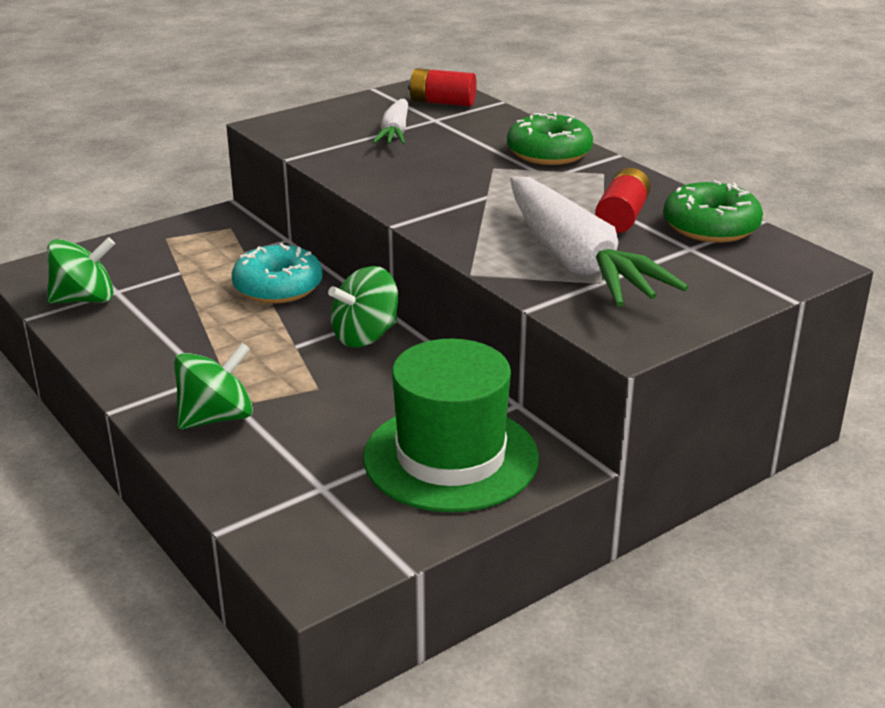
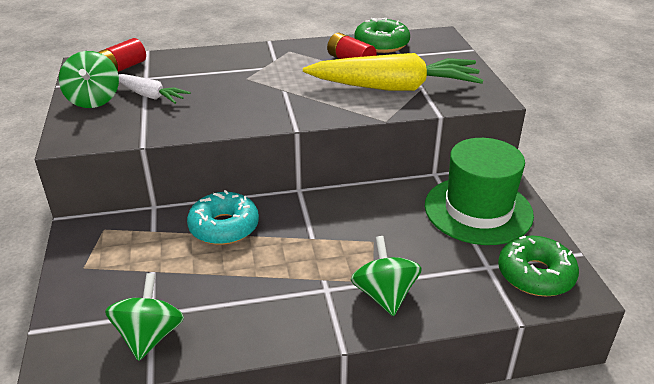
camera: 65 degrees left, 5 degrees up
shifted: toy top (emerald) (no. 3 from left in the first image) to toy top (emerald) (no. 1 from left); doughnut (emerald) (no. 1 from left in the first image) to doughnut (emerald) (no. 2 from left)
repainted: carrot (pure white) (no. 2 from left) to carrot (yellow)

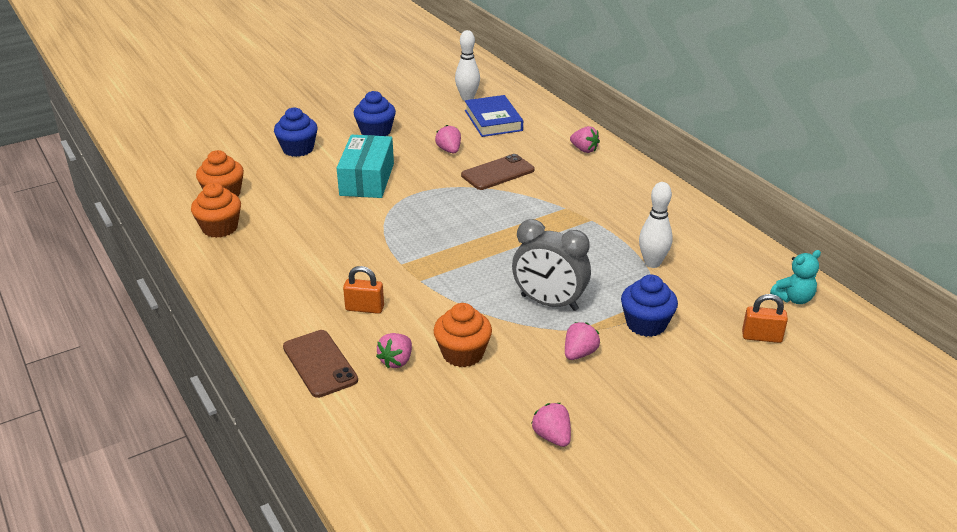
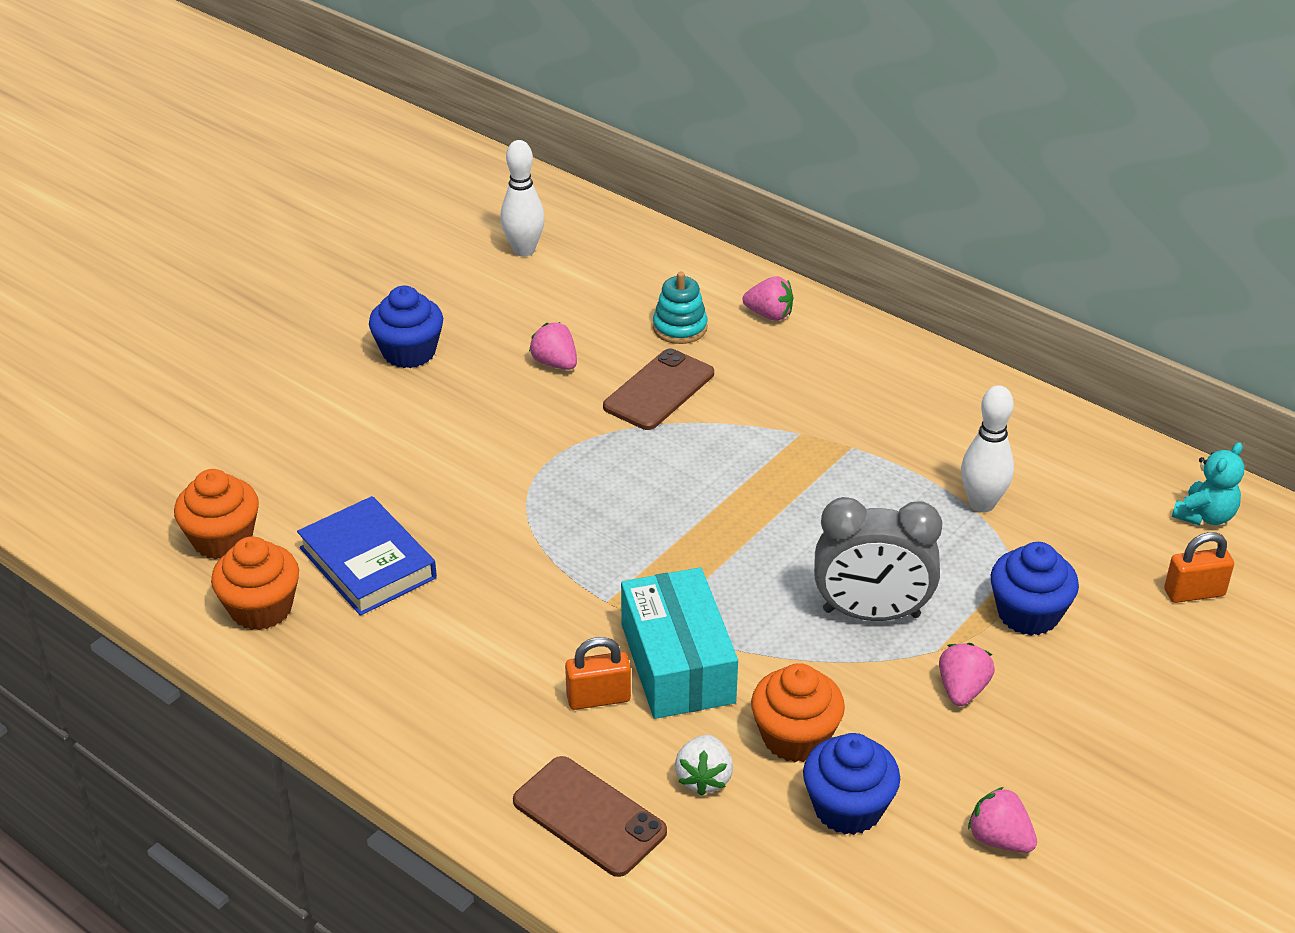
camera: 20 degrees left, 5 degrees up
new: stacking rings (teal)
shifted: fairy cake (royal blue) (no. 1 from left in the first image) to fairy cake (royal blue) (no. 2 from left); package (teal); hardcover (royal blue)
repainted: berry (rosy) (no. 1 from left) to berry (pure white)

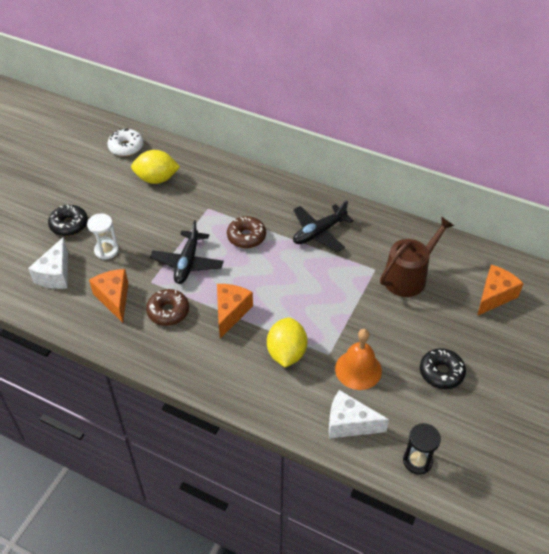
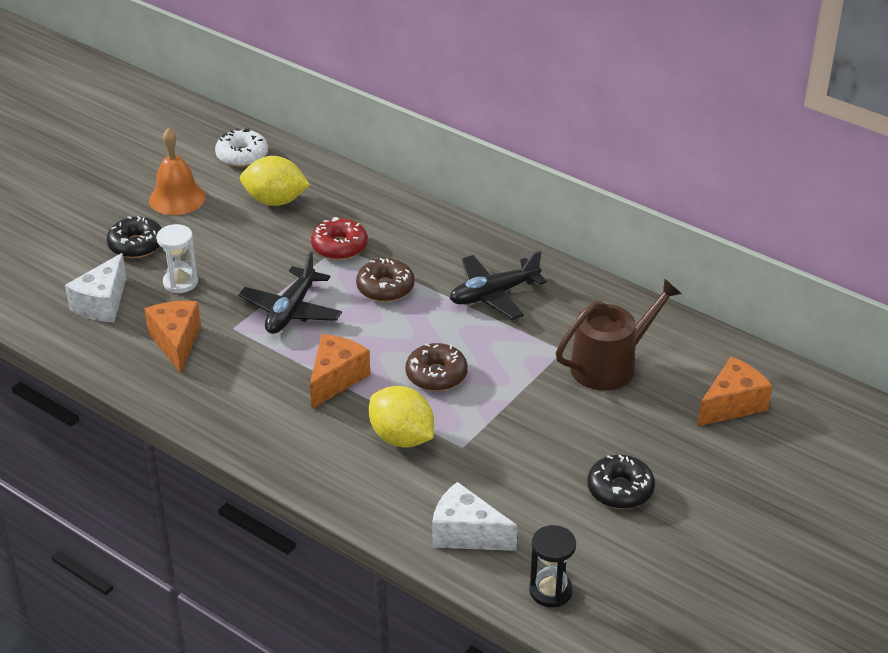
camera: 10 degrees right, 10 degrees down
new: doughnut (crimson)
shifted: doughnut (dark brown) (no. 1 from left in the first image) to doughnut (dark brown) (no. 2 from left); bell (orange)
rotated: lemon (yellow) (no. 2 from left) 60 degrees counterclockwise

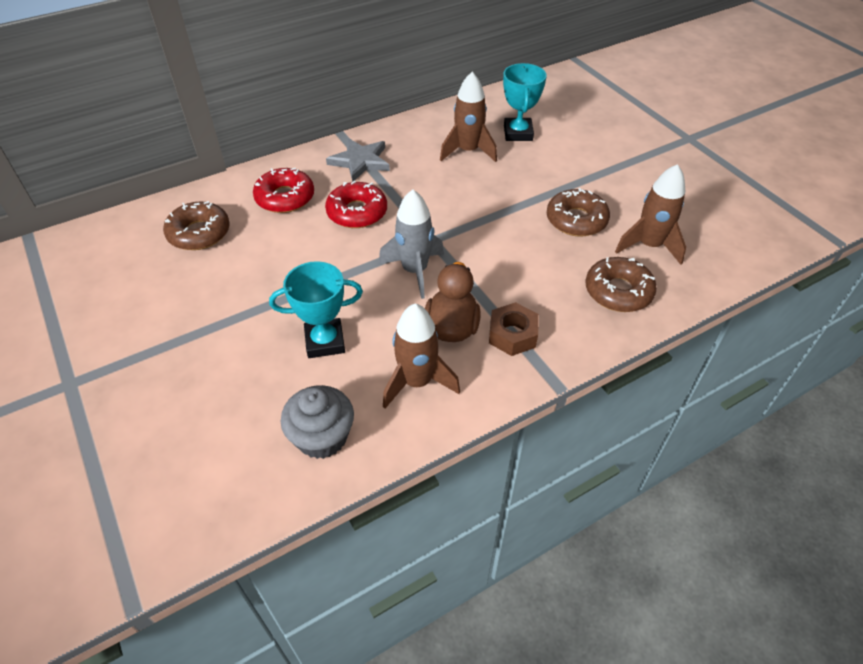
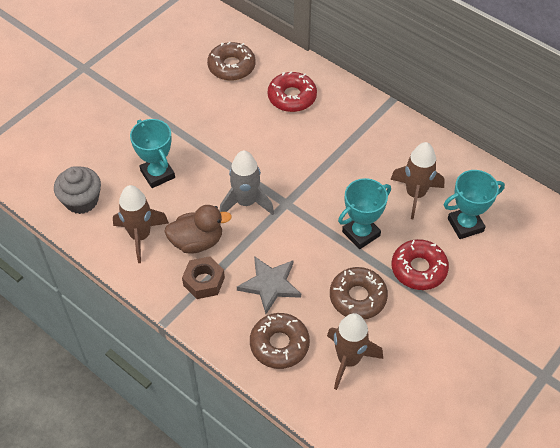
camera: 70 degrees right, 5 degrees up
new: award cup (teal) (no. 2 from left)
shifted: doughnut (crimson) (no. 2 from left); five-pointed star (gray)

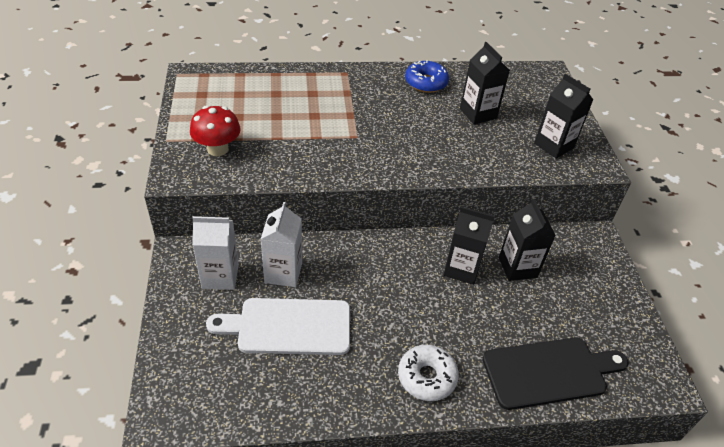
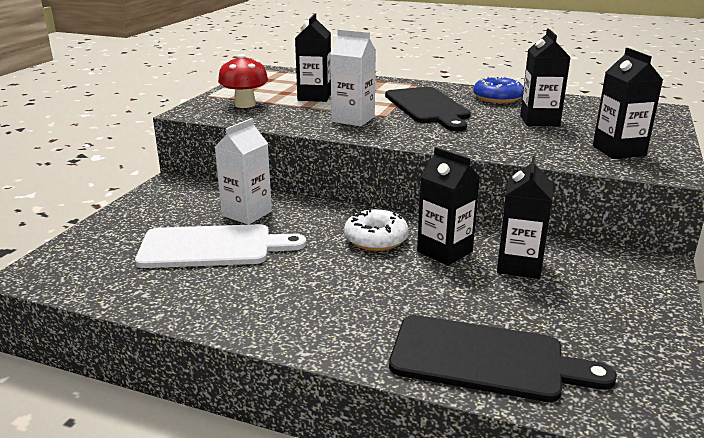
camera: 30 degrees right, 20 degrees down
new: milk carton (ebony) (no. 1 from left); bread board (ebony) (no. 1 from left)
shifted: milk carton (pure white) (no. 1 from left in the first image) to milk carton (pure white) (no. 2 from left); doughnut (pure white)
rotated: bread board (pure white) 150 degrees clockwise

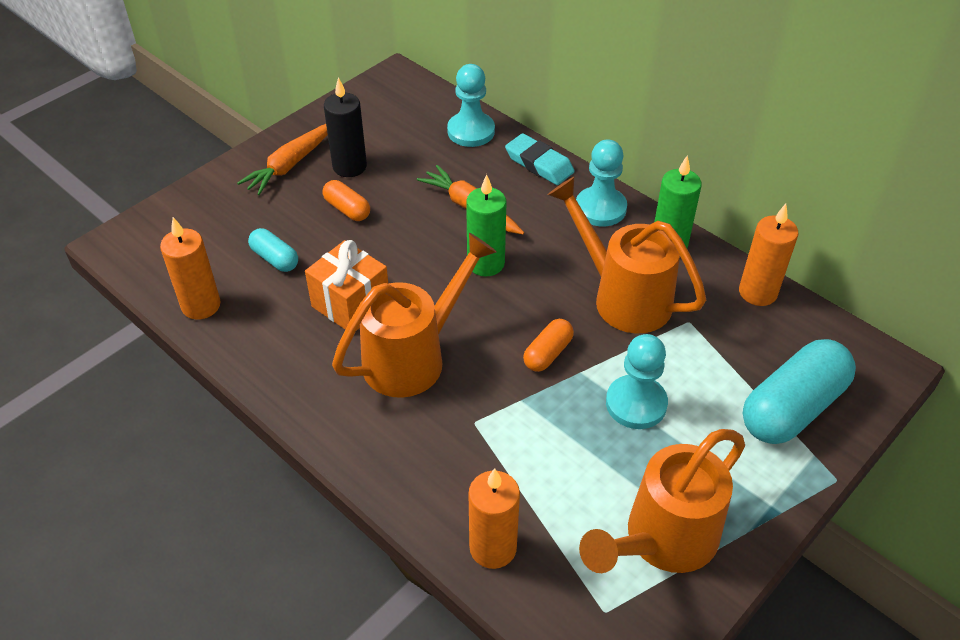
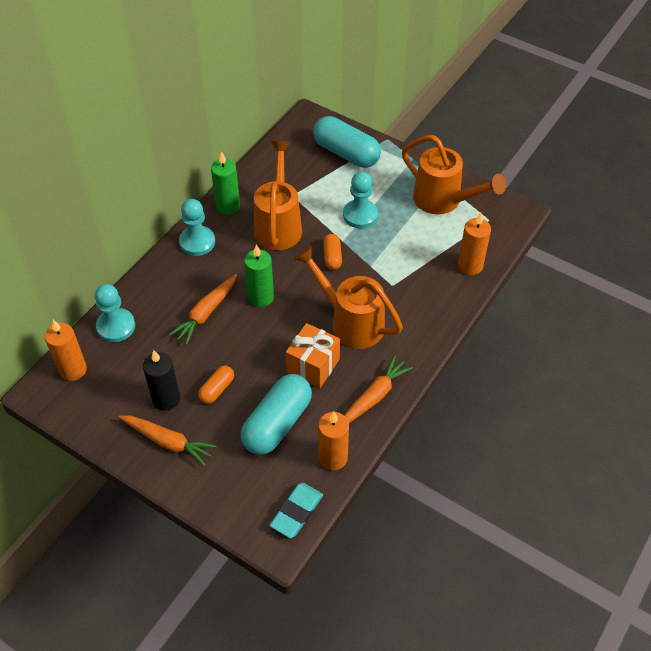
camera: 100 degrees left, 5 degrees up
new: carrot (orange) (no. 3 from left)
shifted: eraser (teal); candle (orange) (no. 3 from left in the first image) to candle (orange) (no. 1 from left)
rotated: pill (orange) (no. 2 from left) 60 degrees clockwise; sprinkling can (orange) (no. 2 from left in the first image) 150 degrees clockwise
scaled: pill (teal) (no. 1 from left) x1.99

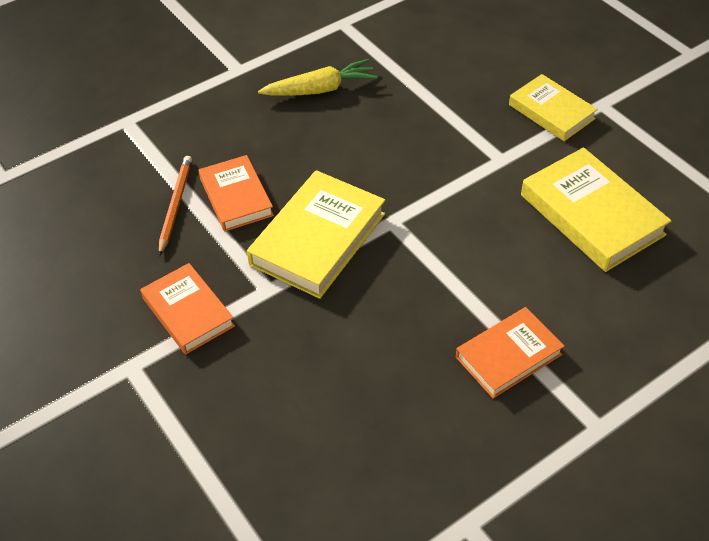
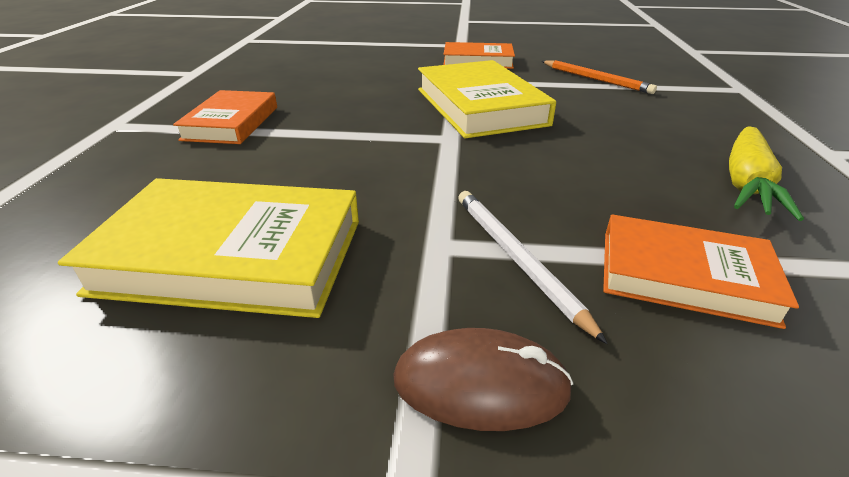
camera: 130 degrees right, 15 degrees down
new: pencil (pure white)
shifted: hardcover (orange) (no. 2 from left in the first image) to hardcover (orange) (no. 3 from left)
swapped: hardcover (yellow) (no. 2 from left) to computer mouse (dark brown)

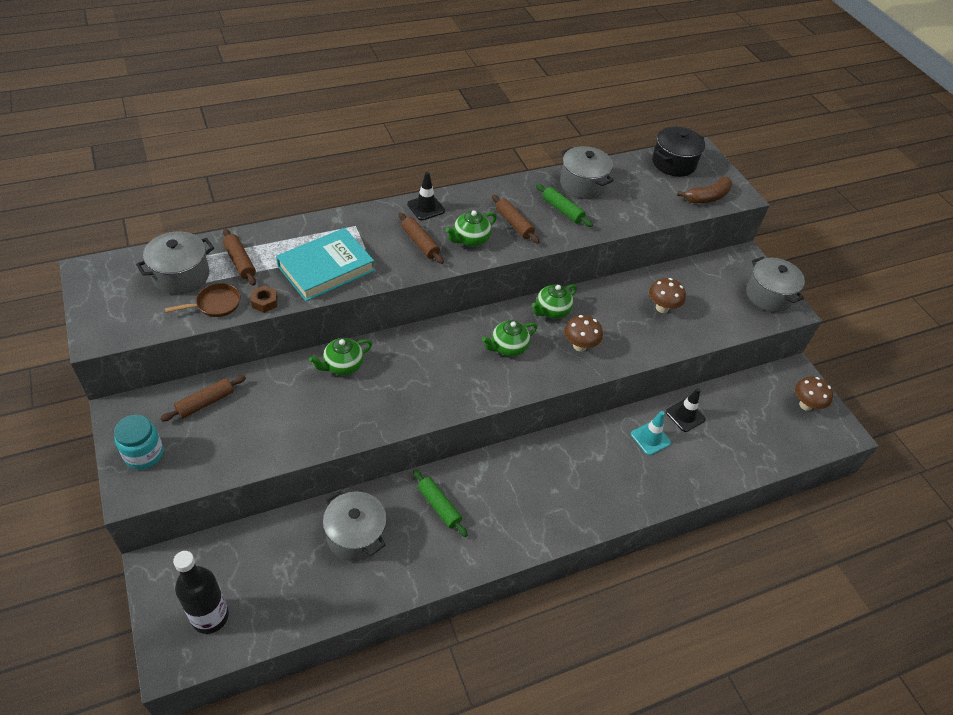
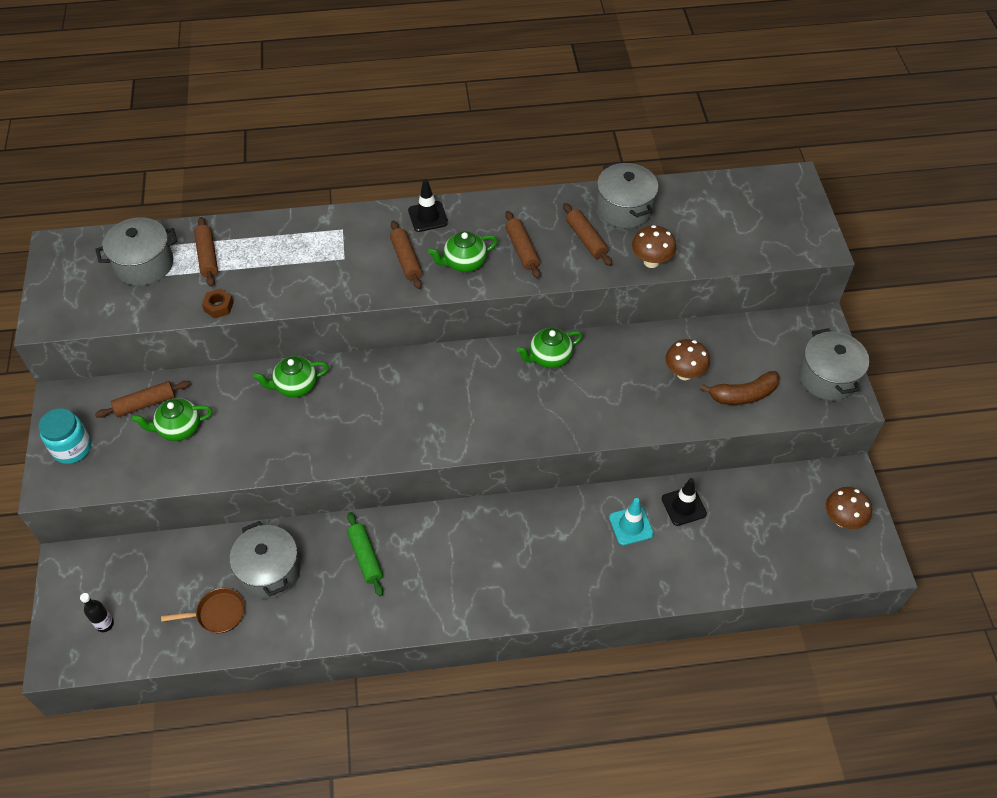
camera: 20 degrees right, 5 degrees up
gone: hardcover (teal); stockpot (ebony)
shifted: pan (dark brown); china teapot (emerald) (no. 3 from left in the first image) to china teapot (emerald) (no. 1 from left); toadstool (dark brown) (no. 1 from left); toy banana (dark brown)
repainted: pastry roller (emerald) (no. 2 from left) to pastry roller (dark brown) (no. 5 from left)
scaled: flask (ebony) x0.49

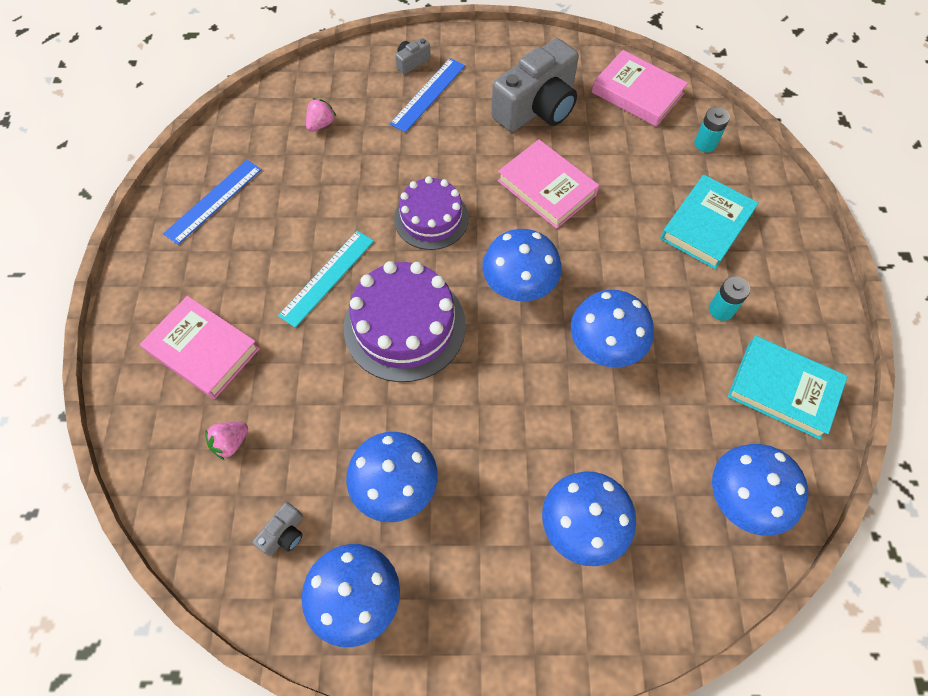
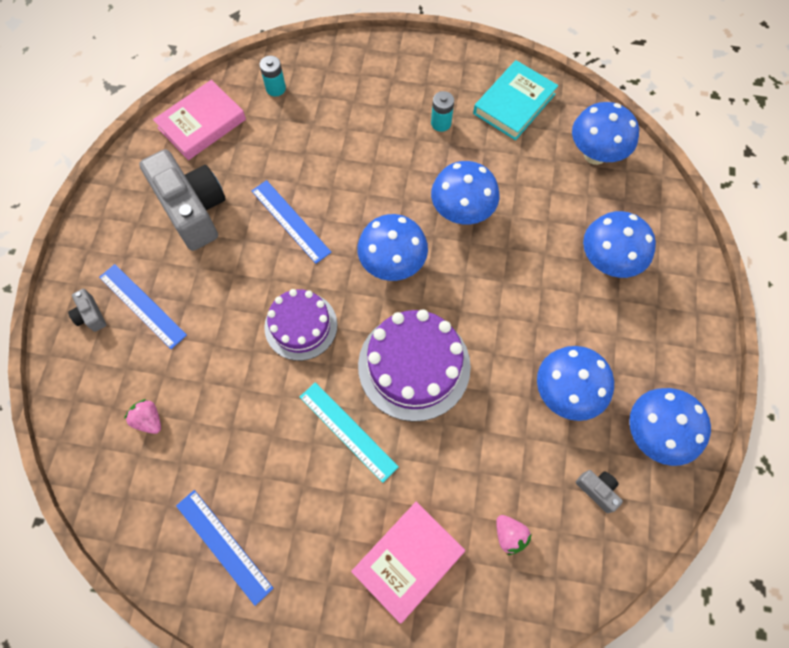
camera: 80 degrees left, 5 degrees up
gone: hardcover (teal) (no. 1 from left)
swapped: hardcover (rosy) (no. 2 from left) to straightedge (royal blue) (no. 3 from left)

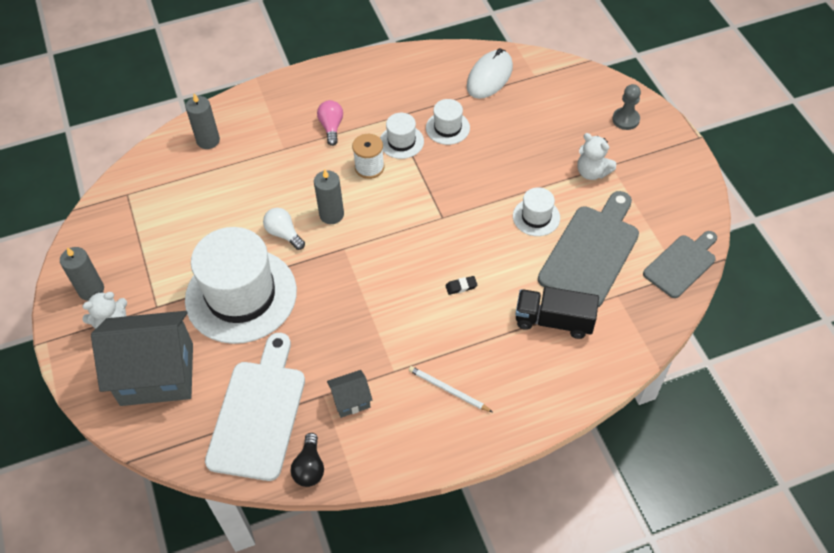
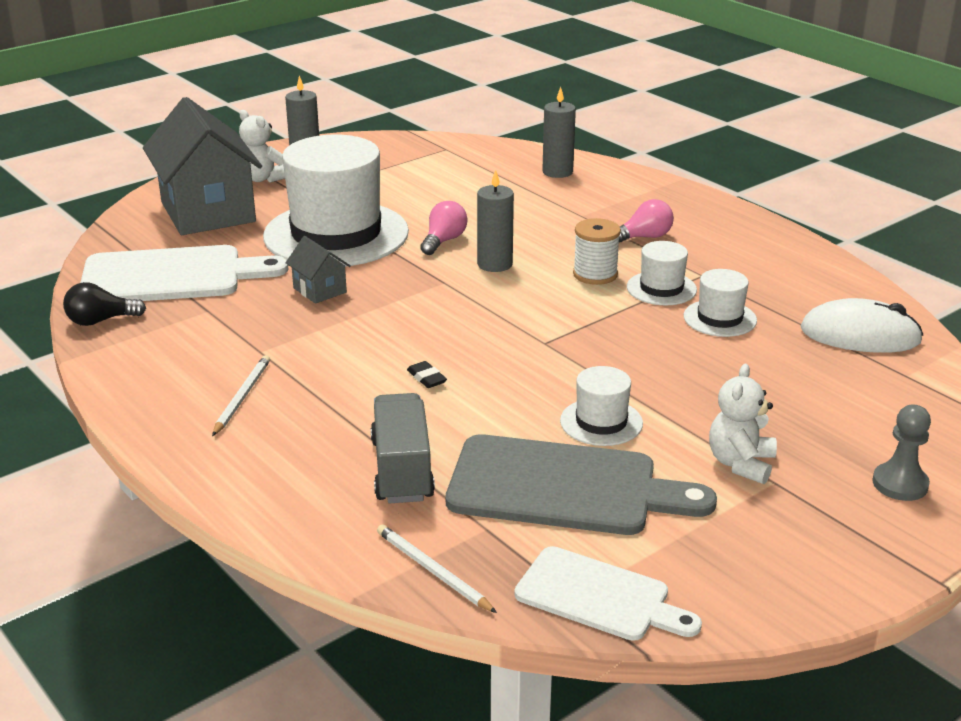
camera: 70 degrees right, 25 degrees down
new: pencil (pure white) (no. 2 from left)
shifted: house (gray) (no. 2 from left)
repainted: bulb (pure white) to bulb (rosy) (no. 1 from left); lorry (ebony) to lorry (gray); bread board (gray) (no. 2 from left) to bread board (pure white) (no. 2 from left)

